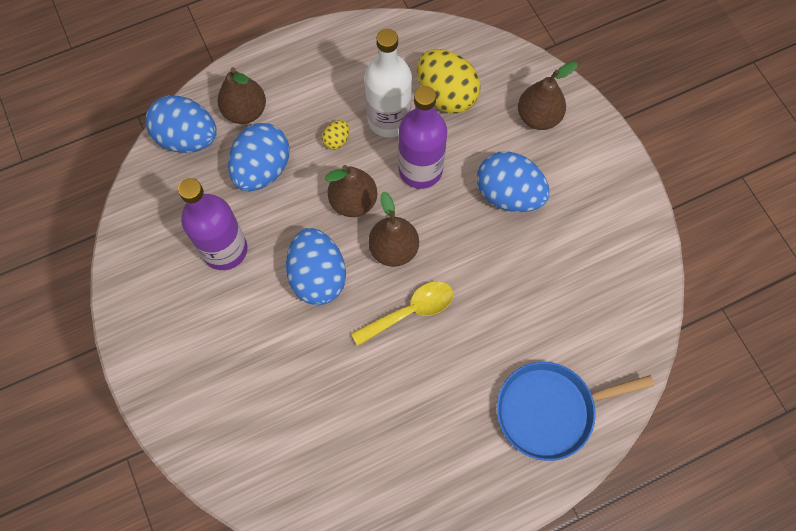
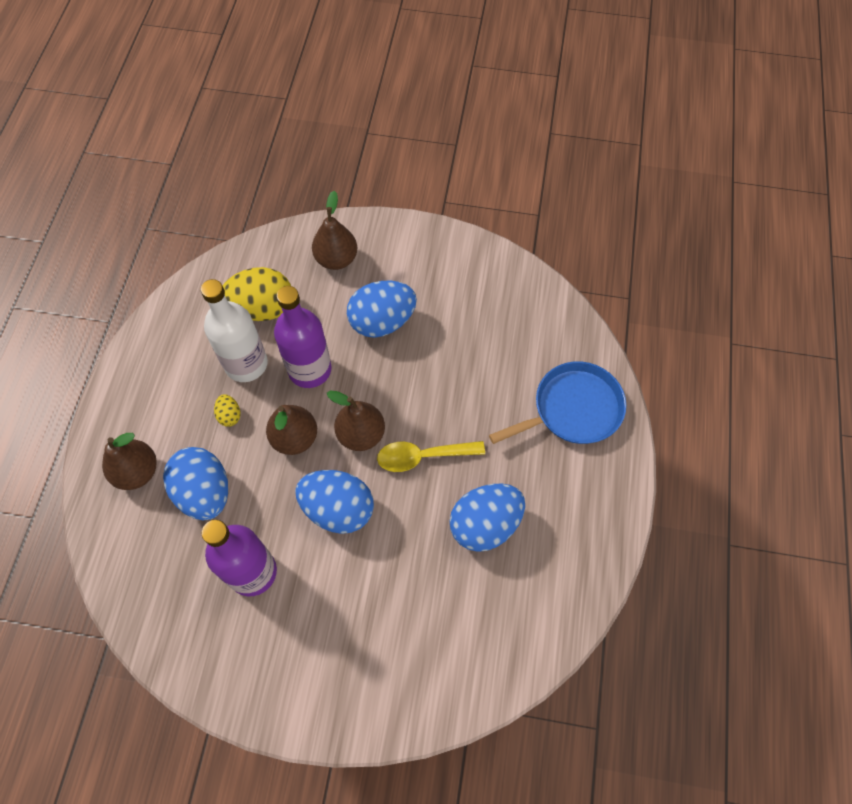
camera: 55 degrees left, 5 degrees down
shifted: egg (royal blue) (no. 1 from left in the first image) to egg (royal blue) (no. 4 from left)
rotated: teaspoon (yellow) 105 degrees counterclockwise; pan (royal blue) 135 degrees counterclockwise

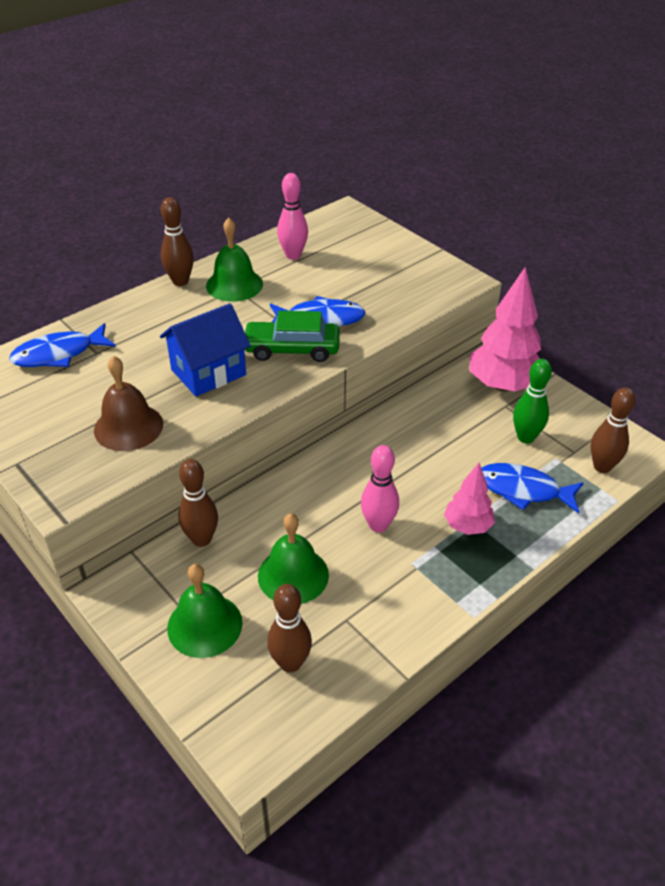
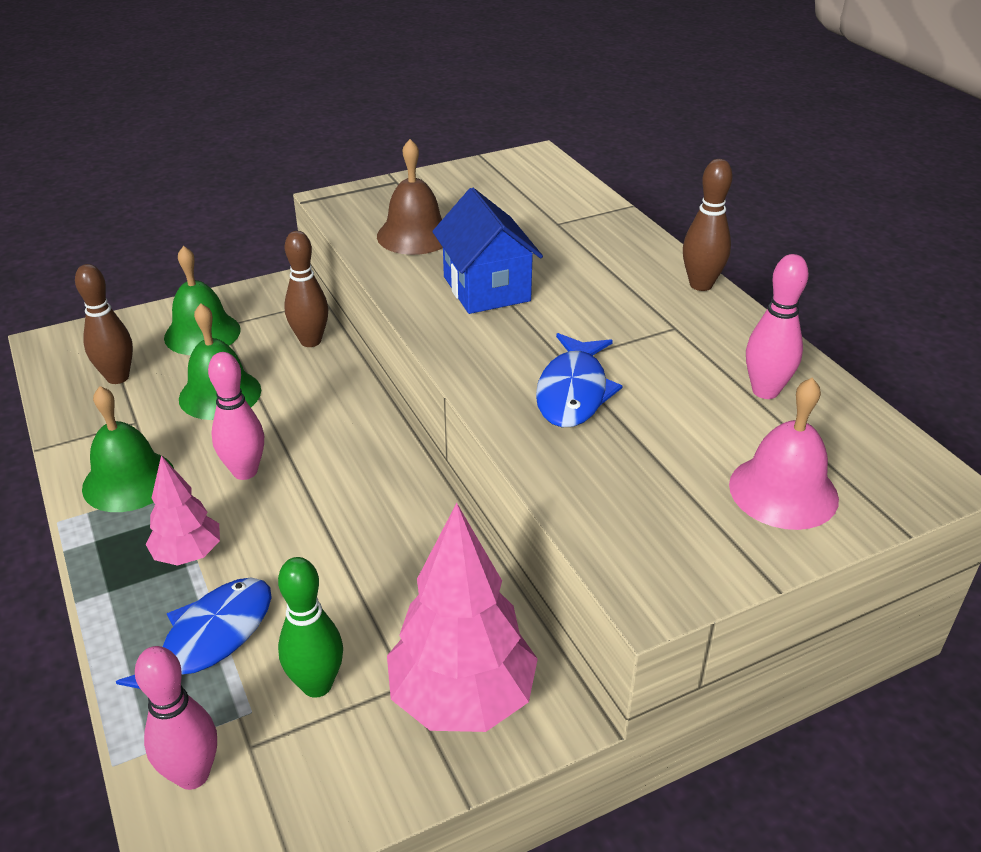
camera: 105 degrees right, 5 degrees down
gone: fish (royal blue) (no. 1 from left); toy car (emerald)
new: bell (rosy)
shifted: bell (emerald) (no. 2 from left in the first image) to bell (emerald) (no. 1 from left)
repainted: tenpin (dark brown) (no. 4 from left) to tenpin (rosy) (no. 1 from left)

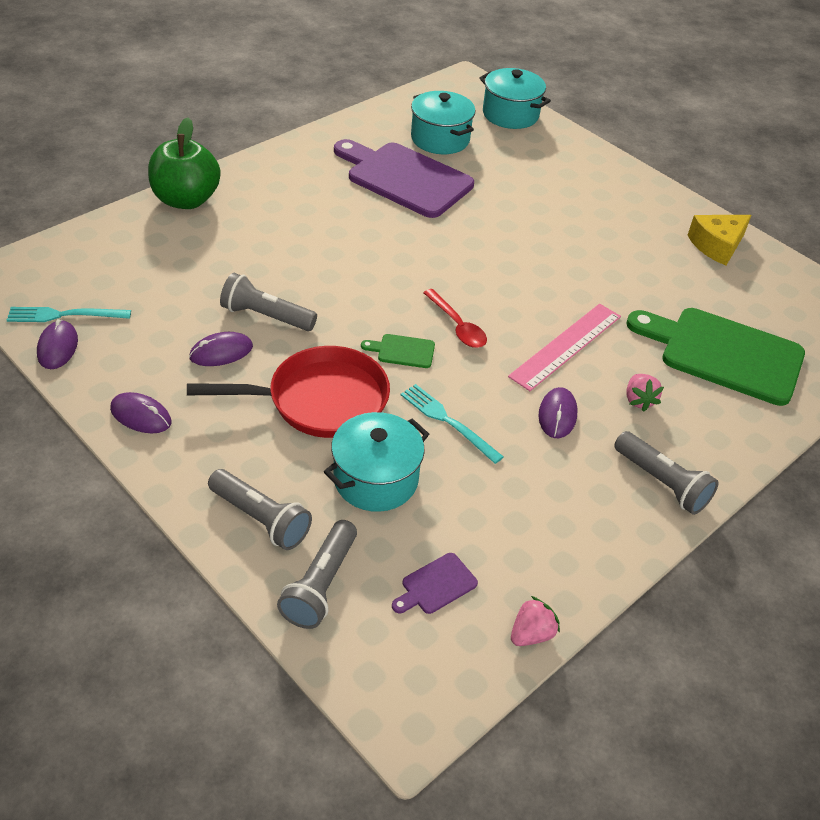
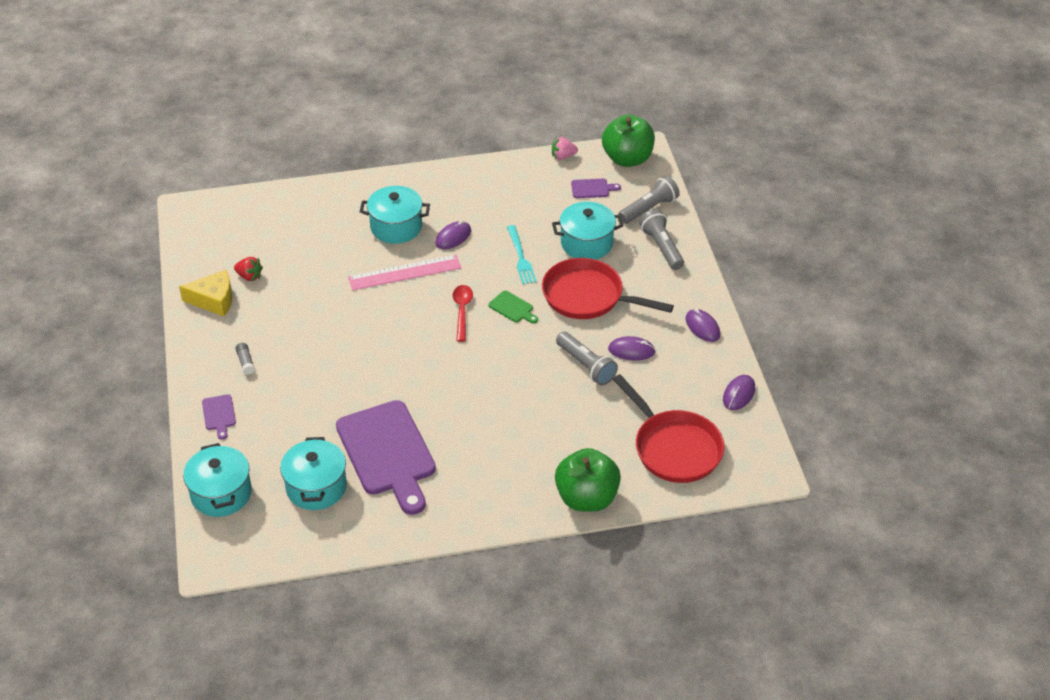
camera: 145 degrees left, 0 degrees up
gone: table fork (teal) (no. 1 from left); pocket torch (gray) (no. 4 from left); bread board (emerald) (no. 2 from left)
new: bread board (royal purple) (no. 1 from left); berry (crimson); stick of glue (gray); toy apple (emerald) (no. 2 from left); pan (crimson) (no. 2 from left)
swapped: berry (rosy) (no. 2 from left) to stockpot (teal) (no. 3 from left)

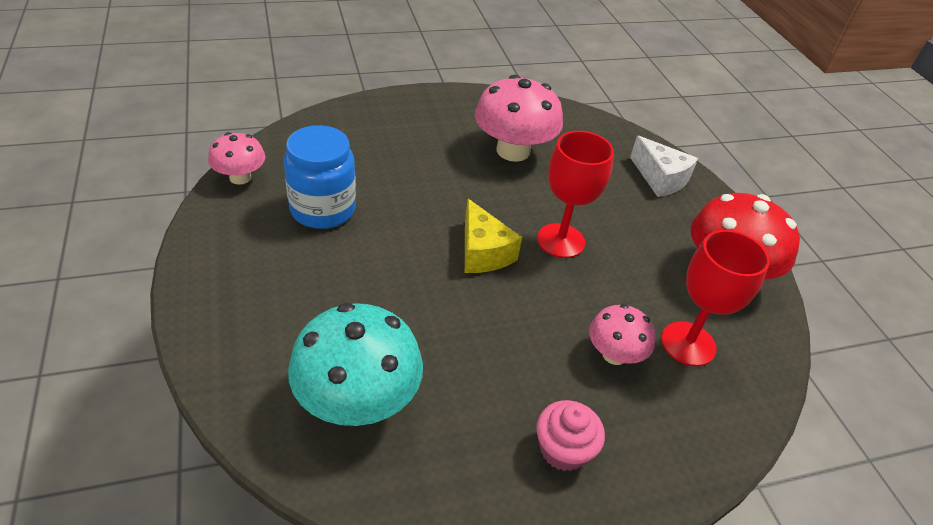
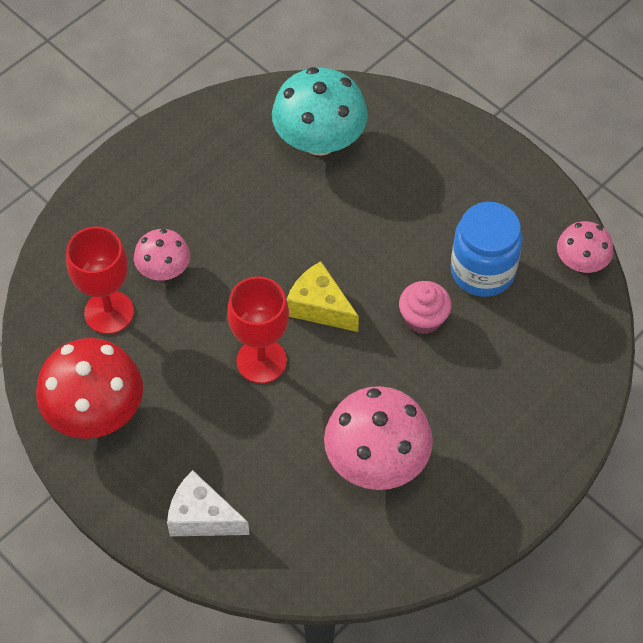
camera: 155 degrees right, 15 degrees up
shifted: fairy cake (rosy)

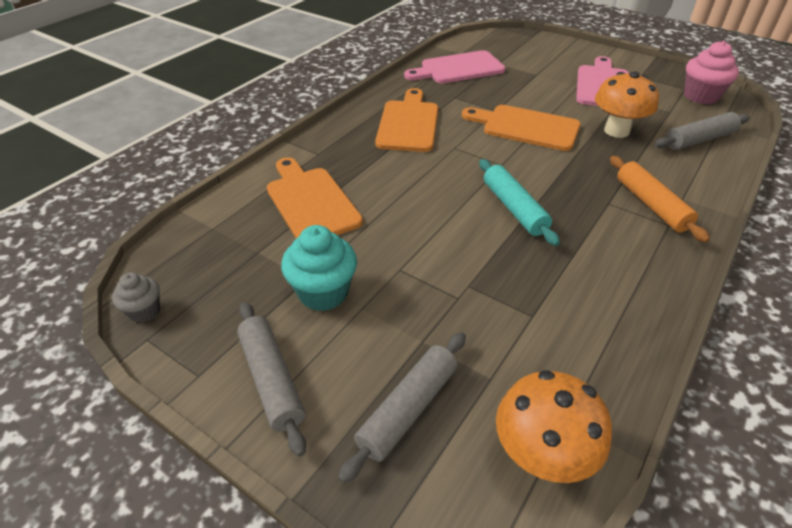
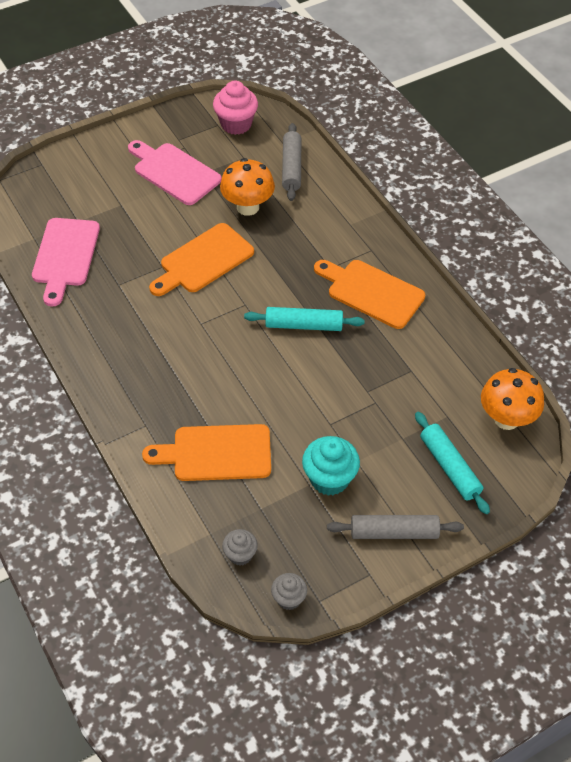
camera: 65 degrees left, 10 degrees up
gone: pastry roller (orange)
new: fairy cake (gray) (no. 1 from left)
shifted: bread board (orange) (no. 2 from left in the first image) to bread board (orange) (no. 3 from left)
repainted: pastry roller (gray) (no. 2 from left) to pastry roller (teal) (no. 2 from left)

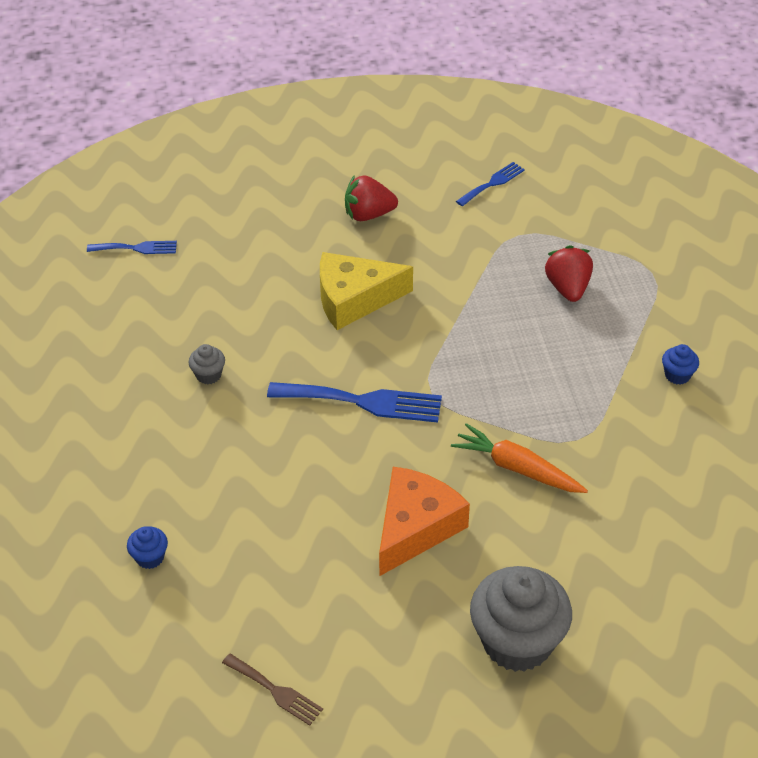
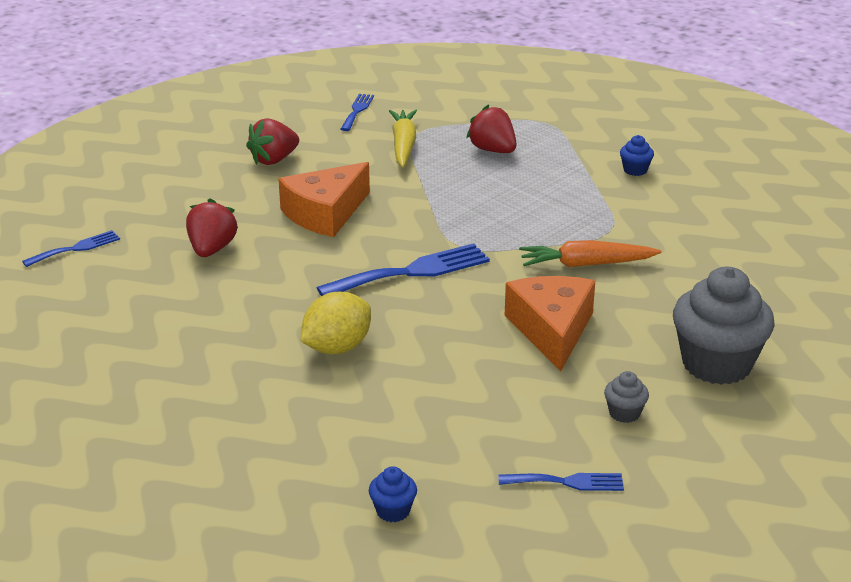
camera: 35 degrees left, 15 degrees down
new: berry (crimson) (no. 1 from left); lemon (yellow); carrot (yellow)
shifted: fairy cake (royal blue) (no. 1 from left); fairy cake (gray) (no. 1 from left)
repainted: table fork (dark brown) to table fork (royal blue) (no. 4 from left); piece of cheese (yellow) to piece of cheese (orange) (no. 1 from left)

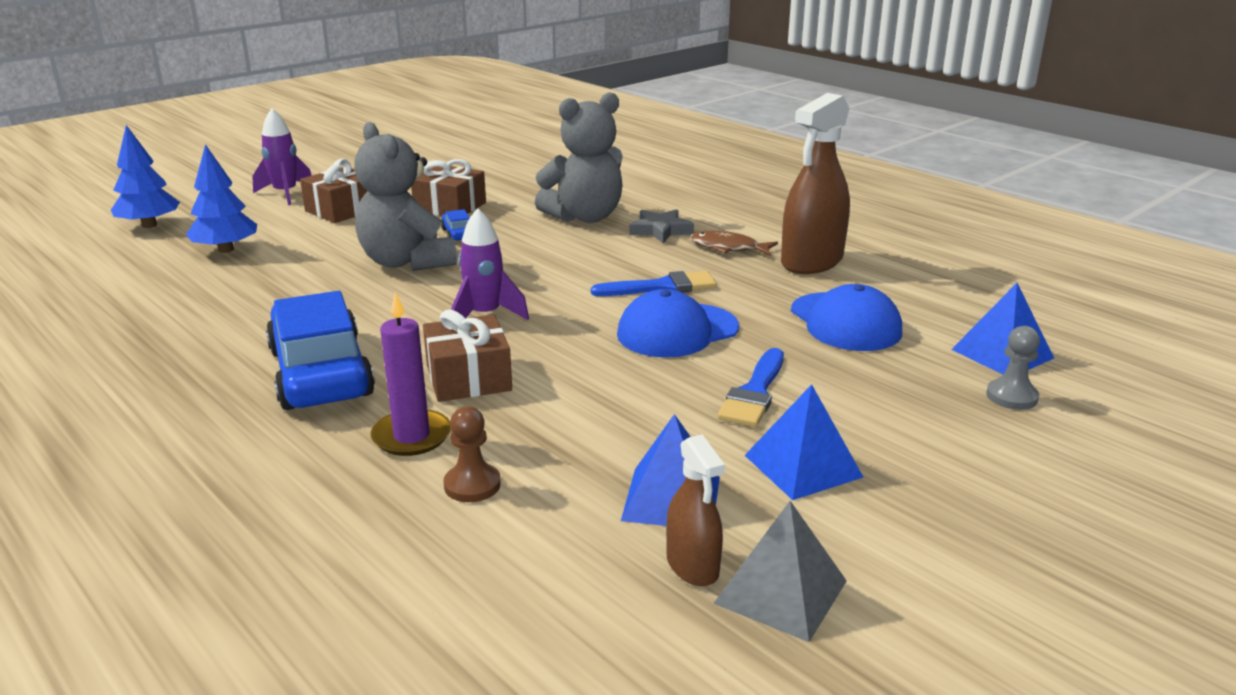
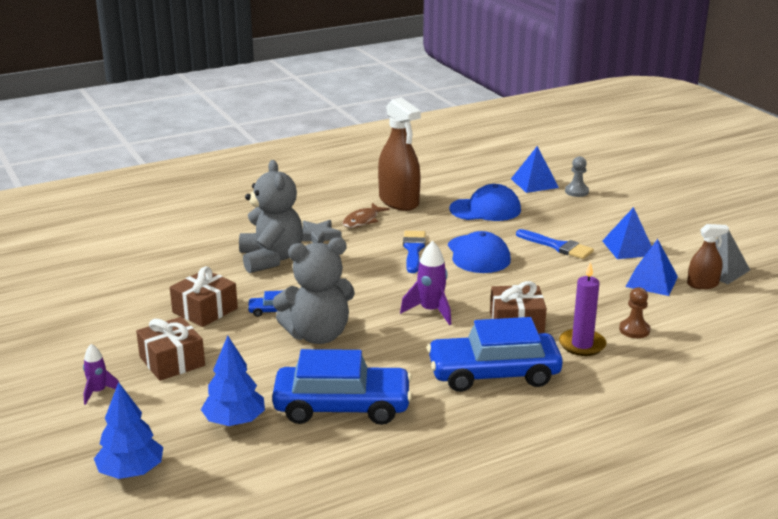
camera: 75 degrees left, 0 degrees up
new: toy car (royal blue) (no. 2 from left)
scaled: rocket (royal purple) (no. 1 from left) x0.64

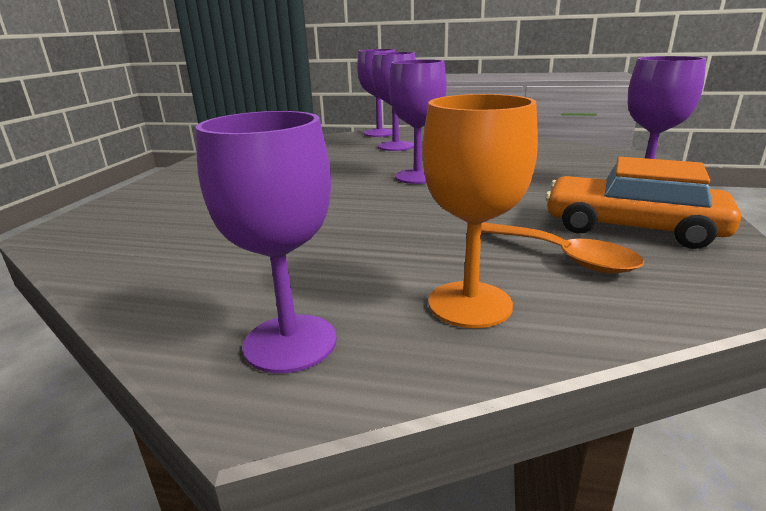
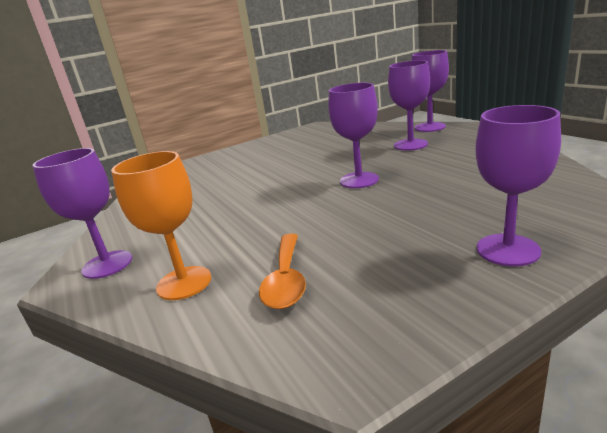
camera: 50 degrees right, 0 degrees up
gone: toy car (orange)

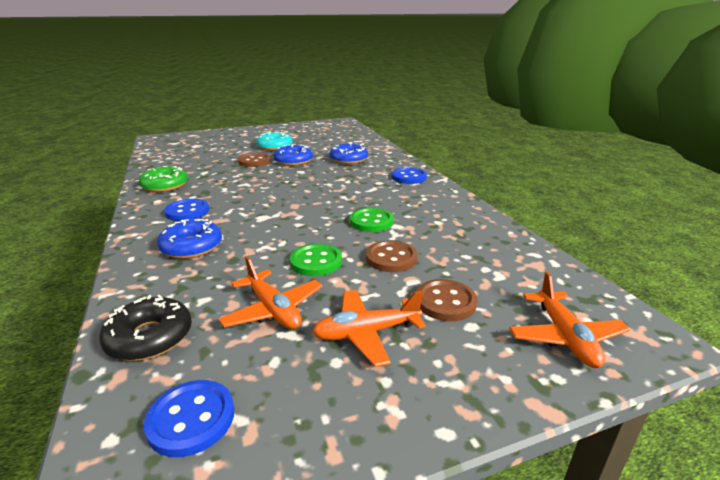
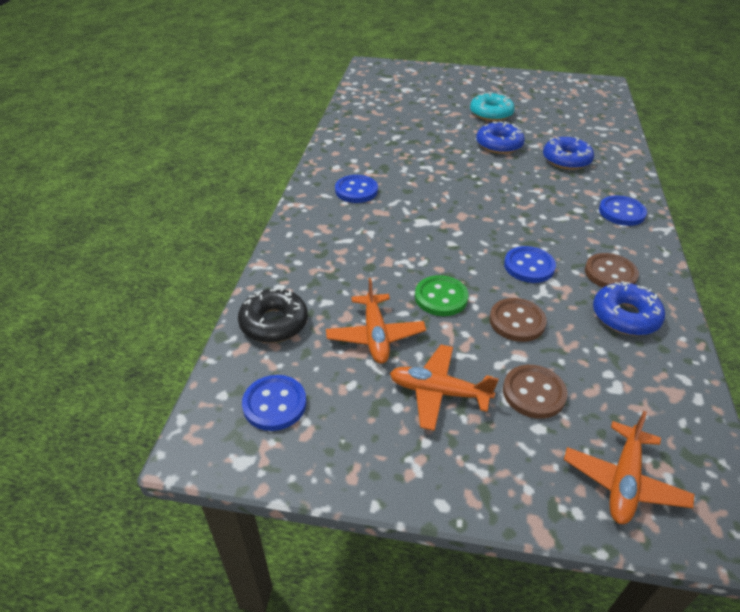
camera: 30 degrees right, 15 degrees up
gone: doughnut (emerald)
shifted: doughnut (royal blue) (no. 1 from left in the first image) to doughnut (royal blue) (no. 3 from left); sewing button (dark brown) (no. 1 from left in the first image) to sewing button (dark brown) (no. 3 from left)
repainted: sewing button (emerald) (no. 2 from left) to sewing button (royal blue) (no. 3 from left)

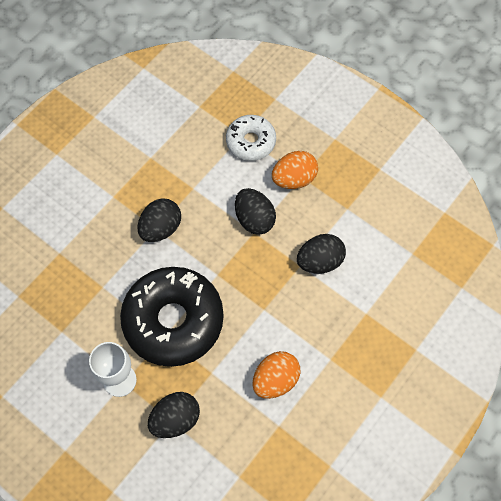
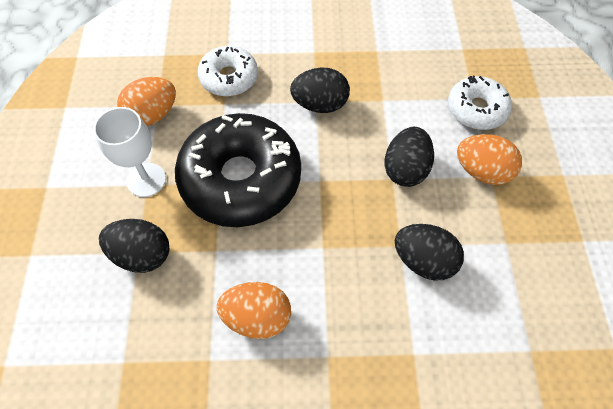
camera: 50 degrees right, 5 degrees down
new: egg (orange) (no. 1 from left); doughnut (pure white) (no. 1 from left)

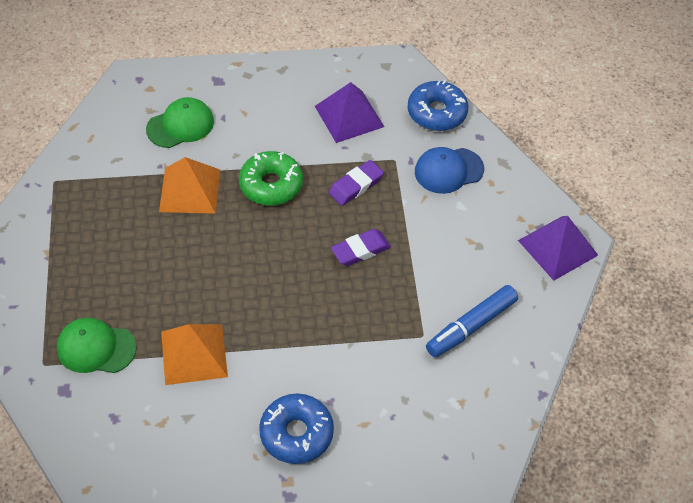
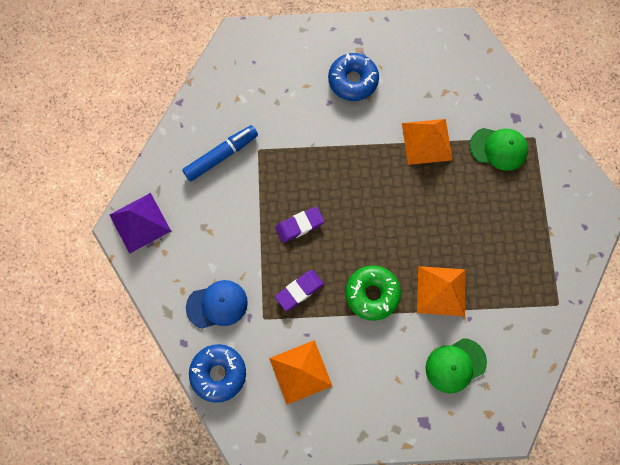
camera: 175 degrees left, 20 degrees up
repainted: pyramid shape (royal purple) (no. 1 from left) to pyramid shape (orange) (no. 1 from left)

